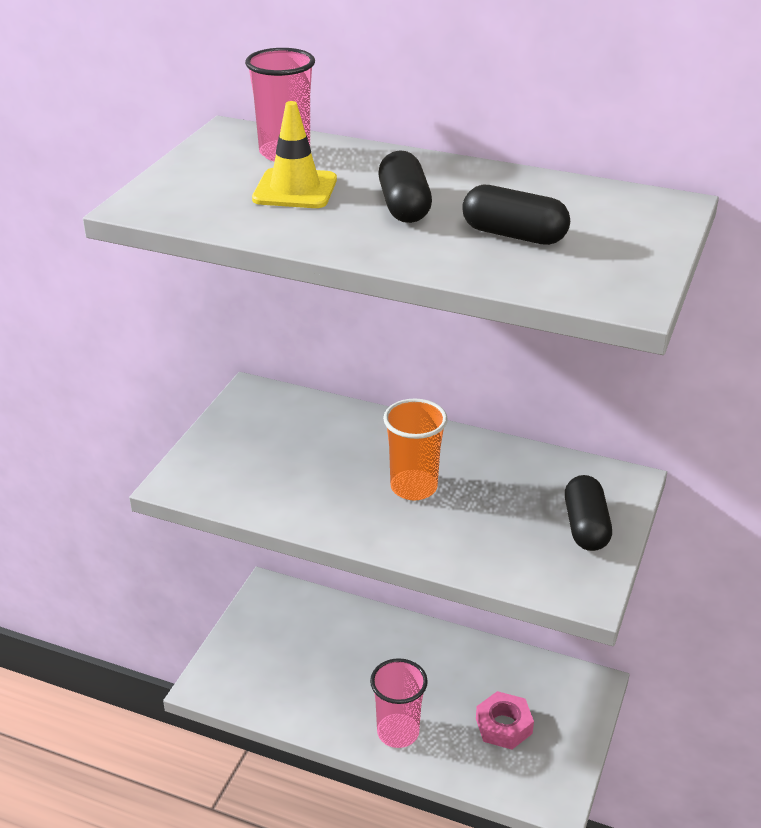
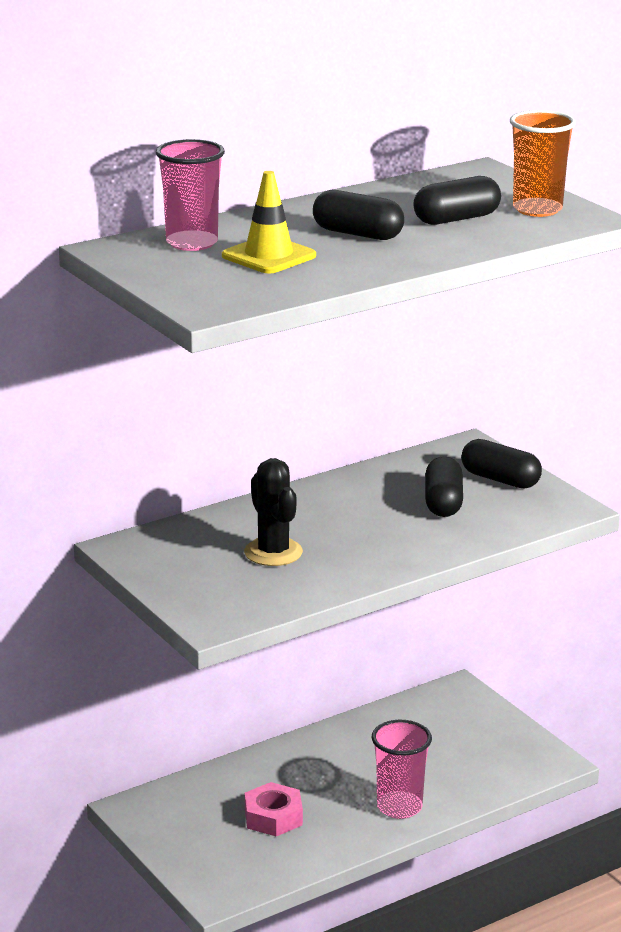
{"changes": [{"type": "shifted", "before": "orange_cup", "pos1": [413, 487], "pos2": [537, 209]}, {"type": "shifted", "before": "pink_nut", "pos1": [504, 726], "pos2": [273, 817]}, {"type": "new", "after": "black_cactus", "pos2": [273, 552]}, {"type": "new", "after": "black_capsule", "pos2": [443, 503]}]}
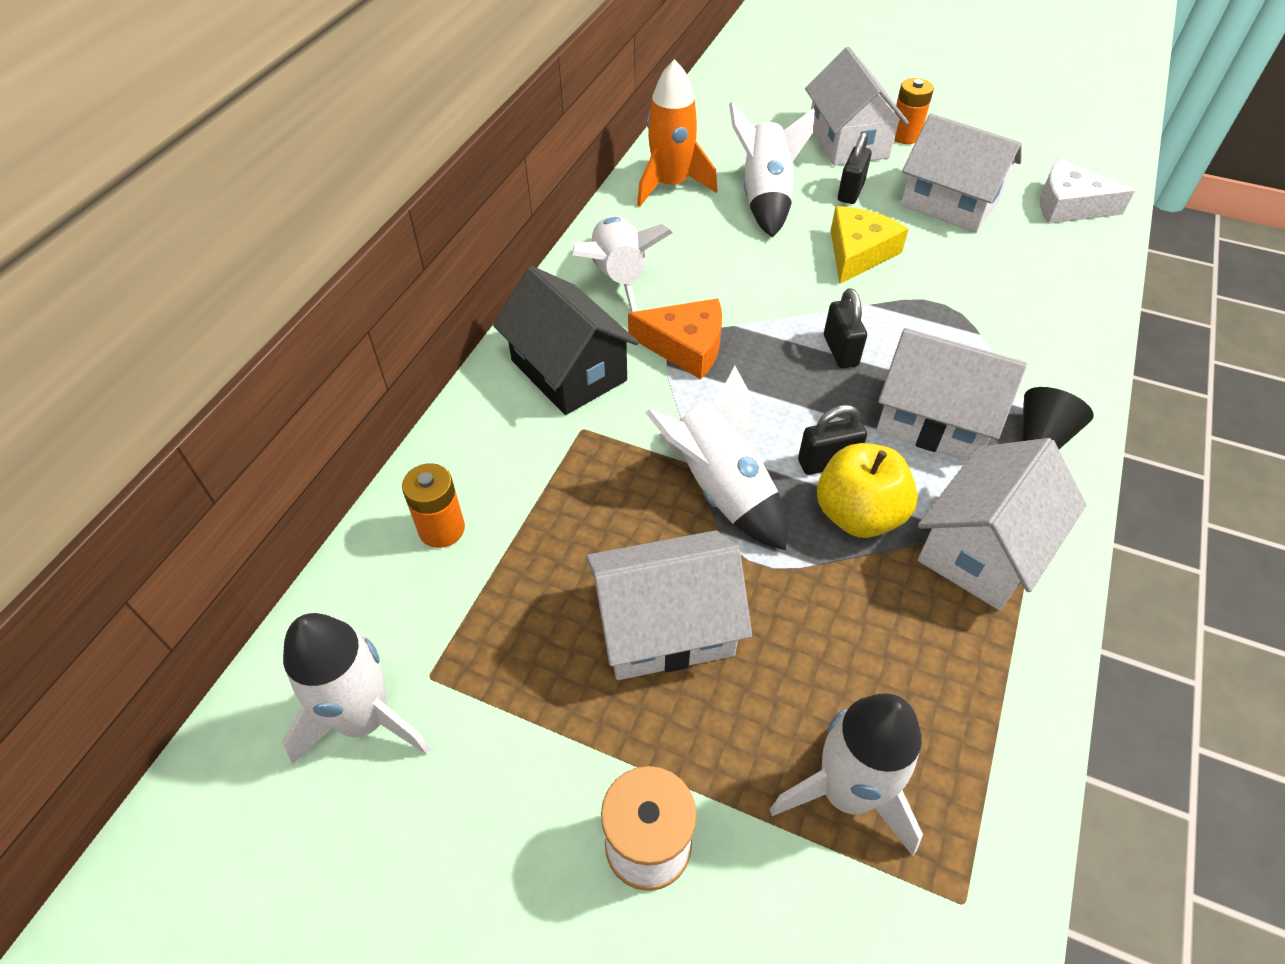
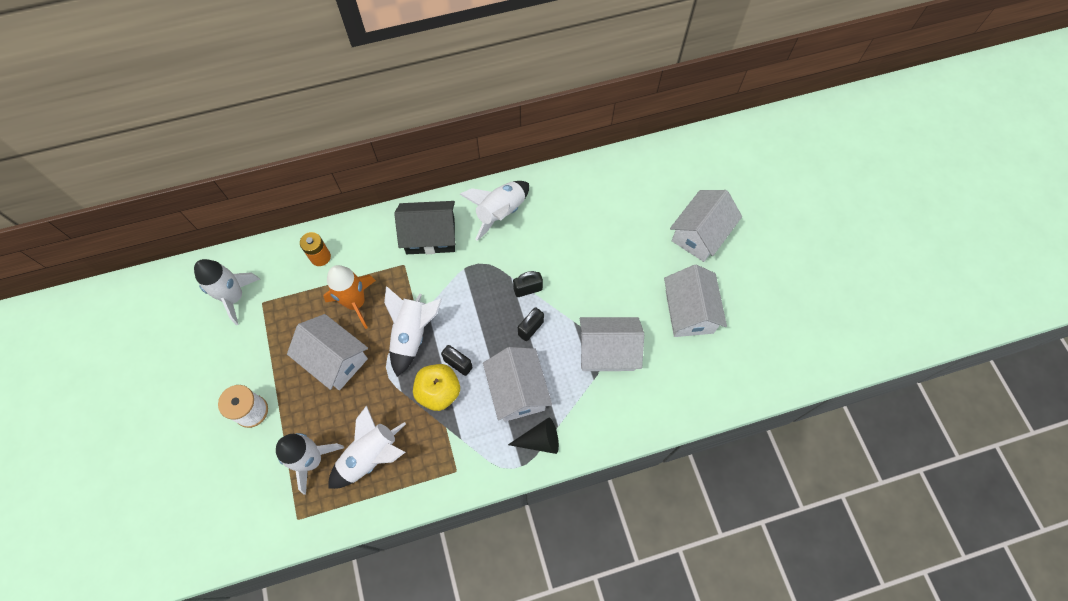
{"changes": [{"type": "rotated", "before": "black_house", "pos1": [569, 370], "pos2": [430, 236], "turn": 75}, {"type": "gone", "before": "orange_cheese", "pos1": [685, 346]}, {"type": "shifted", "before": "orange_rocket", "pos1": [671, 185], "pos2": [355, 303]}, {"type": "shifted", "before": "white_rocket", "pos1": [765, 198], "pos2": [371, 457]}, {"type": "gone", "before": "yellow_cheese", "pos1": [858, 253]}, {"type": "shifted", "before": "black_padlock", "pos1": [850, 192], "pos2": [528, 289]}, {"type": "gone", "before": "orange_battery", "pos1": [904, 136]}, {"type": "shifted", "before": "white_house", "pos1": [983, 548], "pos2": [607, 351]}, {"type": "gone", "before": "white_cheese", "pos1": [1069, 206]}]}
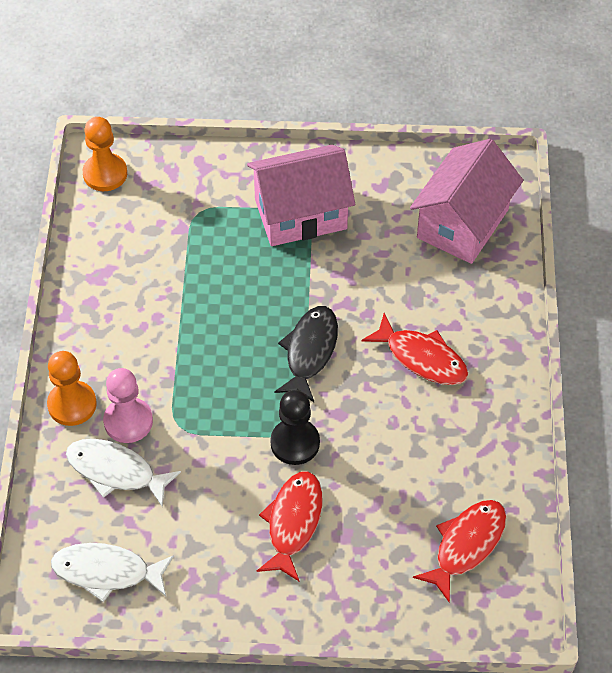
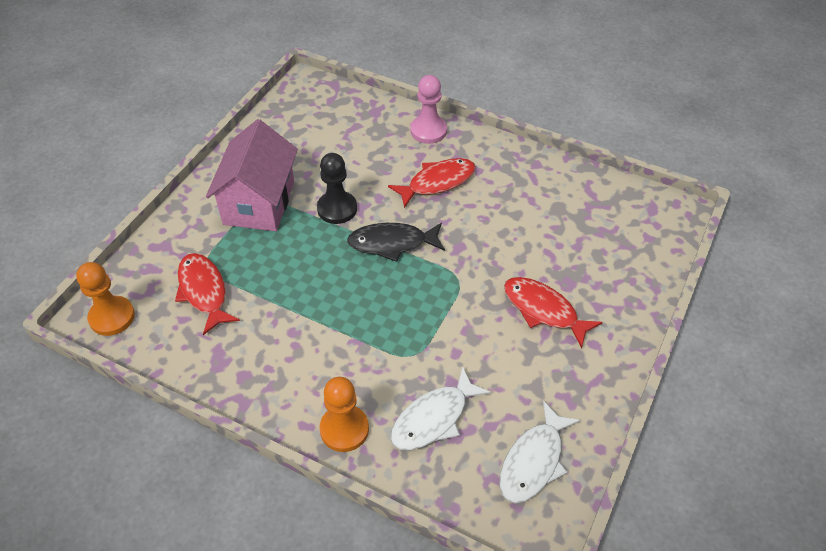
{"changes": [{"type": "shifted", "before": "pink_pawn", "pos1": [128, 421], "pos2": [428, 131]}, {"type": "shifted", "before": "black_pawn", "pos1": [295, 443], "pos2": [337, 209]}, {"type": "rotated", "before": "black_fish", "pos1": [310, 351], "pos2": [392, 243], "turn": -45}, {"type": "gone", "before": "pink_house", "pos1": [462, 223]}, {"type": "shifted", "before": "red_fish", "pos1": [466, 545], "pos2": [204, 291]}]}
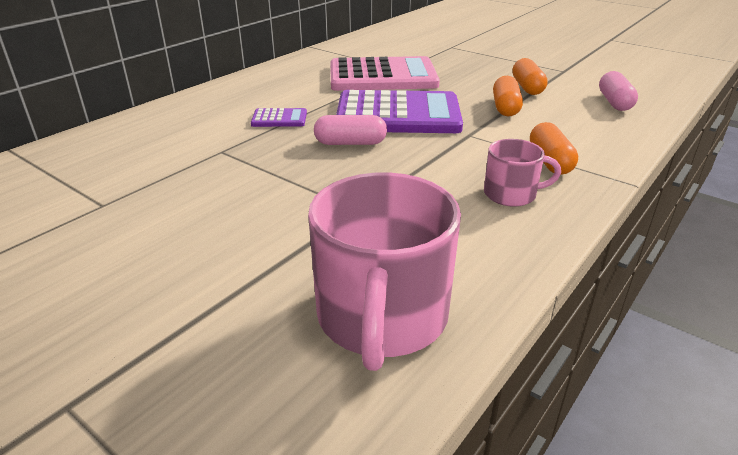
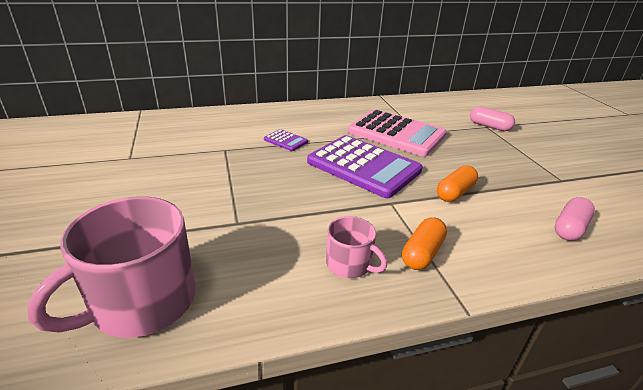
{"changes": [{"type": "shifted", "before": "pink_capsule", "pos1": [350, 143], "pos2": [489, 126]}, {"type": "gone", "before": "orange_capsule", "pos1": [527, 87]}]}
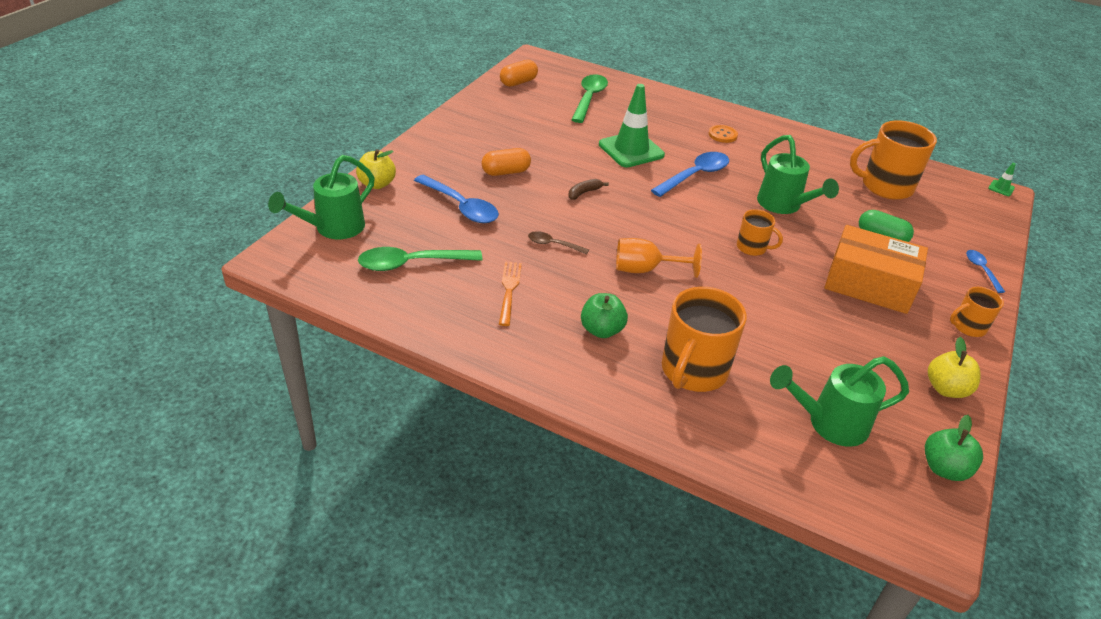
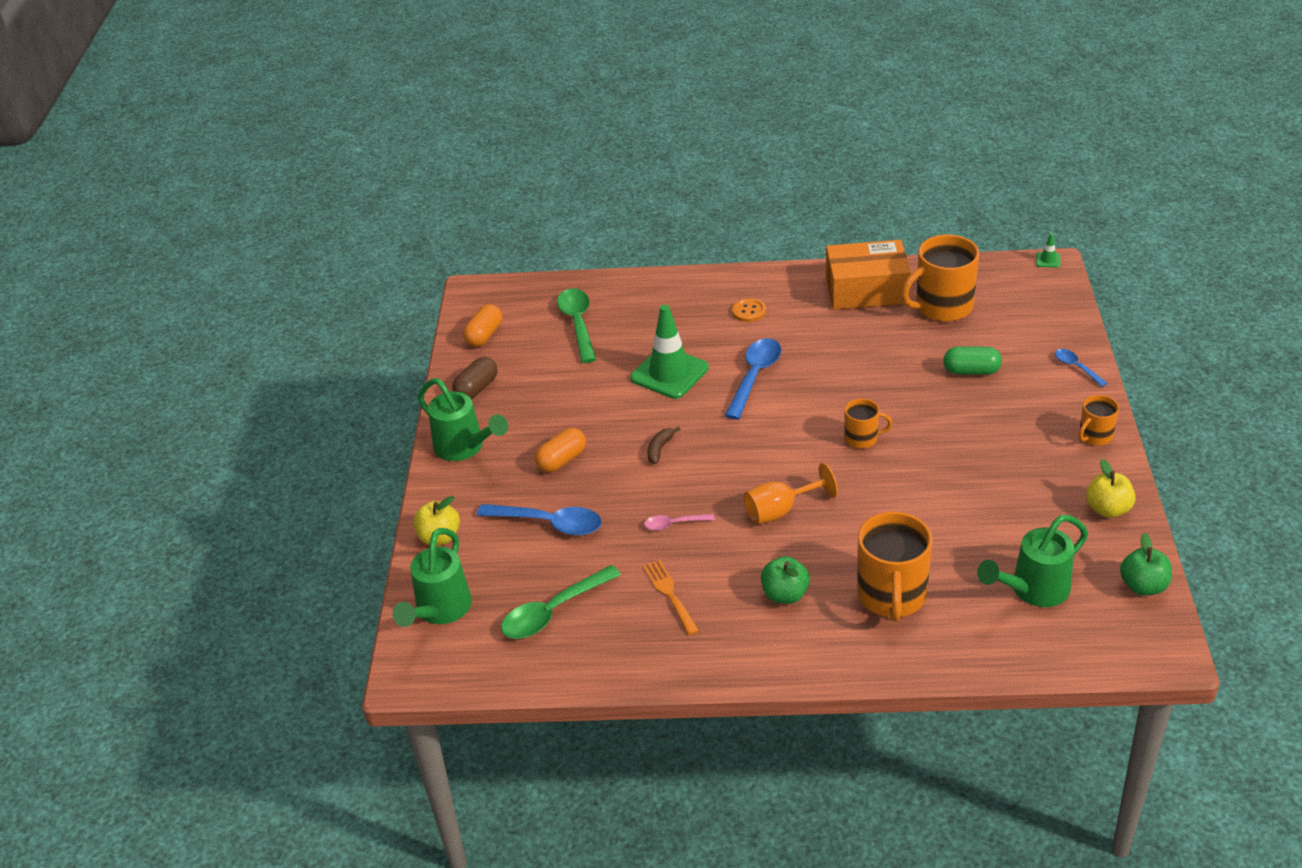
{"changes": [{"type": "repainted", "before": "brown_spoon", "after": "pink_spoon", "pos1": [553, 244], "pos2": [674, 524]}, {"type": "shifted", "before": "green_watering_can", "pos1": [783, 206], "pos2": [464, 448]}, {"type": "shifted", "before": "orange_box", "pos1": [869, 284], "pos2": [866, 290]}, {"type": "new", "after": "brown_capsule", "pos2": [476, 388]}]}
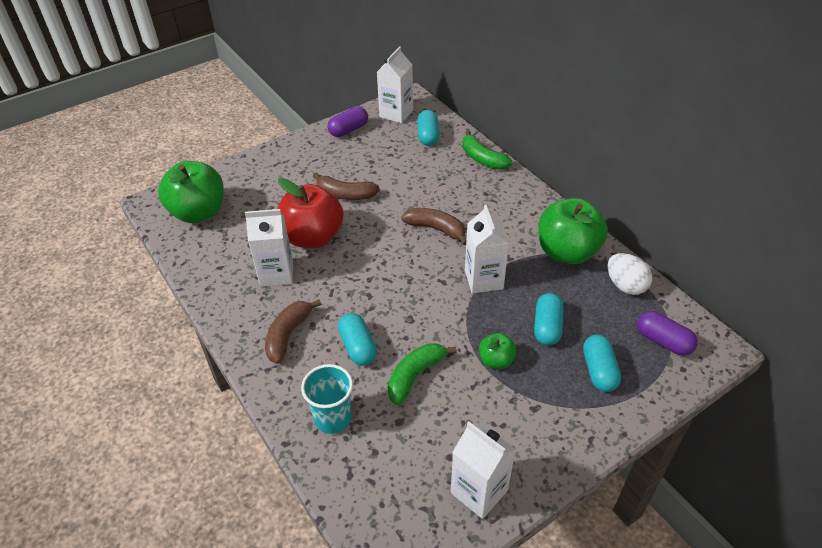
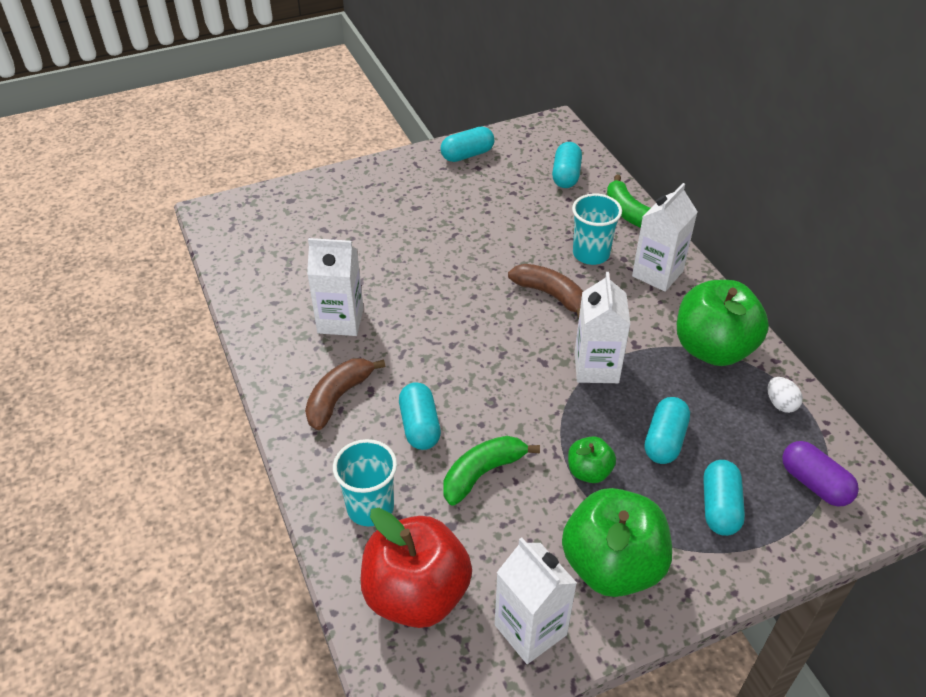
{"changes": [{"type": "shifted", "before": "green_apple", "pos1": [198, 212], "pos2": [612, 566]}, {"type": "shifted", "before": "red_apple", "pos1": [313, 237], "pos2": [416, 594]}, {"type": "gone", "before": "brown_banana", "pos1": [345, 194]}, {"type": "repainted", "before": "purple_capsule", "after": "turquoise_capsule", "pos1": [348, 130], "pos2": [467, 155]}, {"type": "shifted", "before": "white_carton", "pos1": [396, 113], "pos2": [657, 273]}, {"type": "scaled", "before": "white_egg", "pos1": [625, 285], "pos2": [780, 404], "scale": 0.63}, {"type": "new", "after": "turquoise_cup", "pos2": [591, 254]}]}
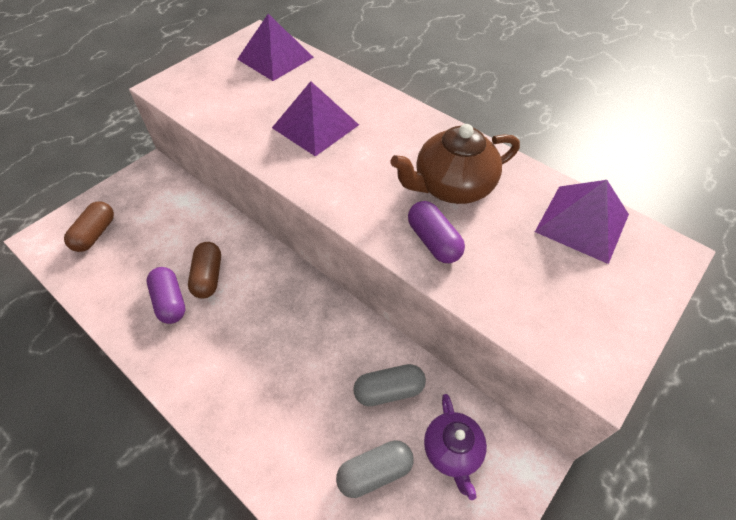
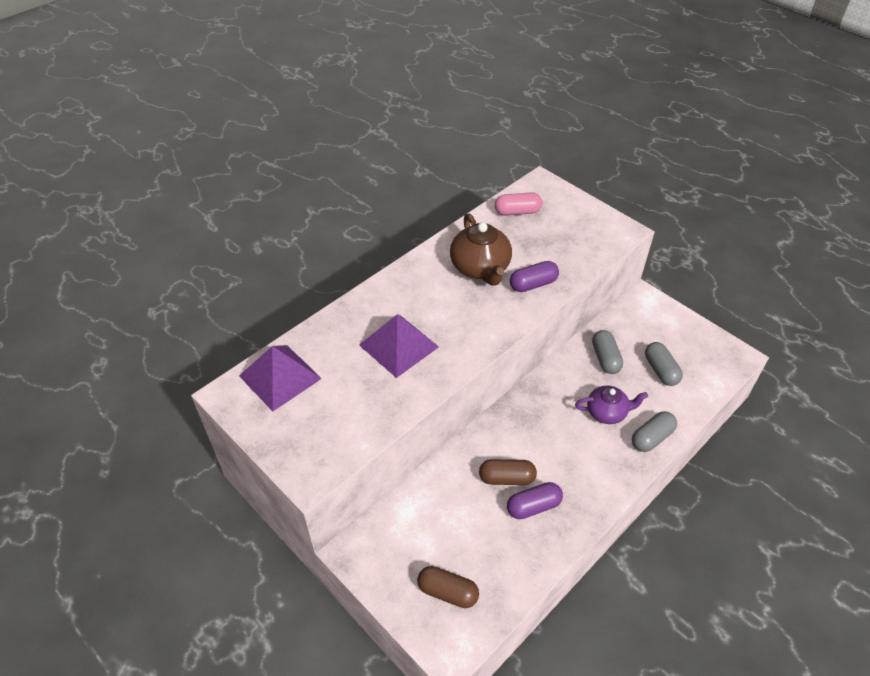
{"changes": [{"type": "shifted", "before": "purple_teapot", "pos1": [452, 451], "pos2": [607, 412]}, {"type": "swapped", "before": "purple_pyramid", "after": "pink_capsule", "pos1": [582, 223], "pos2": [517, 212]}, {"type": "new", "after": "grey_capsule", "pos2": [651, 438]}]}
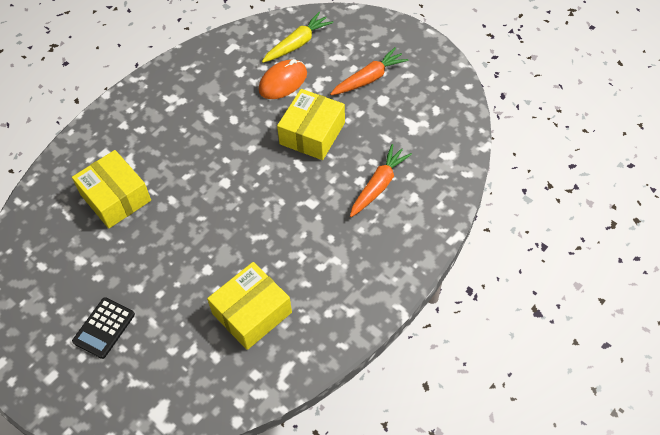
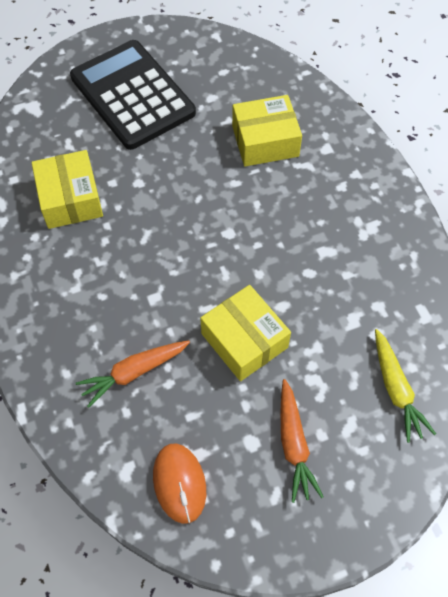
{"changes": [{"type": "scaled", "before": "black_calculator", "pos1": [104, 328], "pos2": [132, 95], "scale": 2.28}, {"type": "shifted", "before": "orange_mouse", "pos1": [283, 82], "pos2": [179, 483]}, {"type": "rotated", "before": "orange_carrot", "pos1": [378, 185], "pos2": [134, 372], "turn": 90}]}
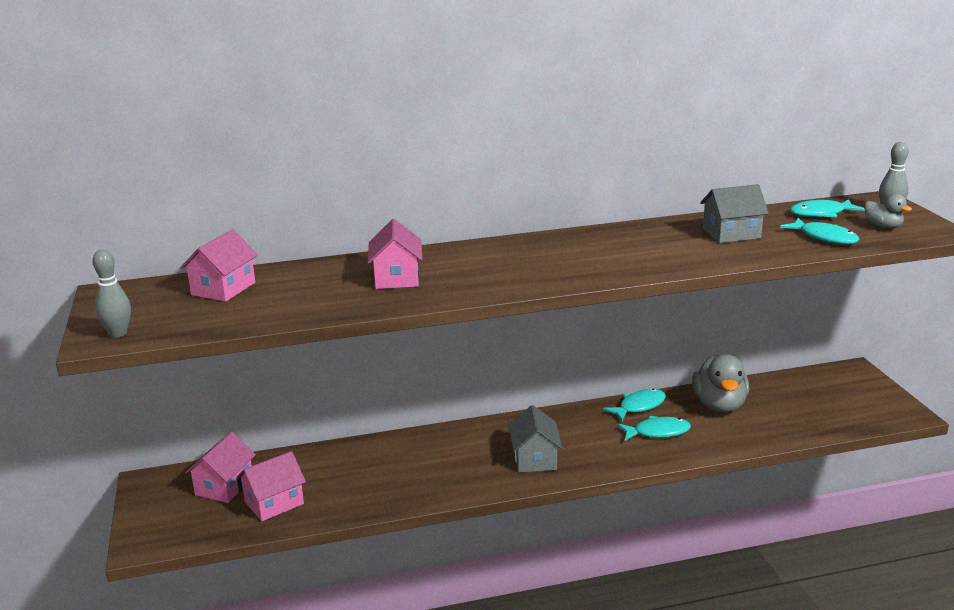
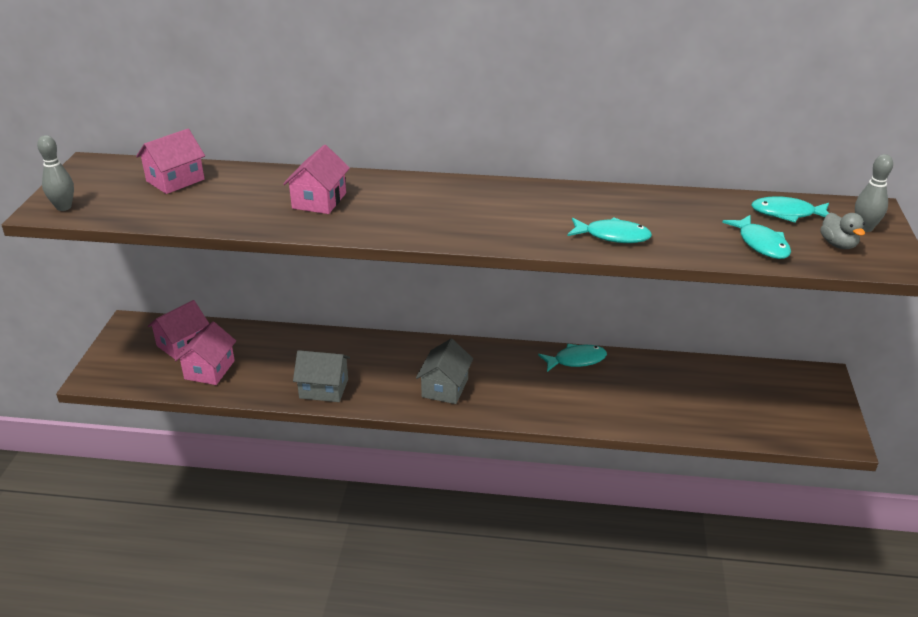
{"changes": [{"type": "rotated", "before": "pink_house", "pos1": [274, 503], "pos2": [209, 370], "turn": -60}, {"type": "shifted", "before": "turquoise_fish", "pos1": [657, 432], "pos2": [613, 236]}, {"type": "gone", "before": "grey_duck", "pos1": [719, 405]}, {"type": "shifted", "before": "grey_house", "pos1": [731, 234], "pos2": [324, 388]}]}
